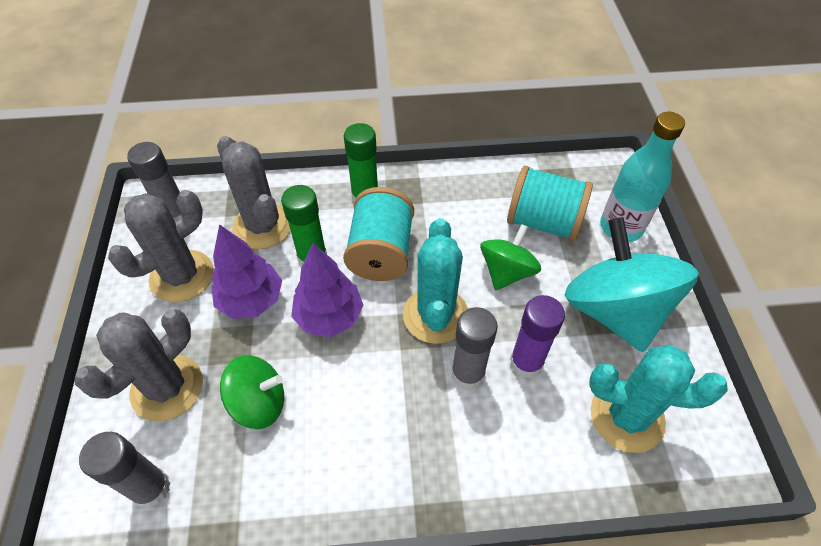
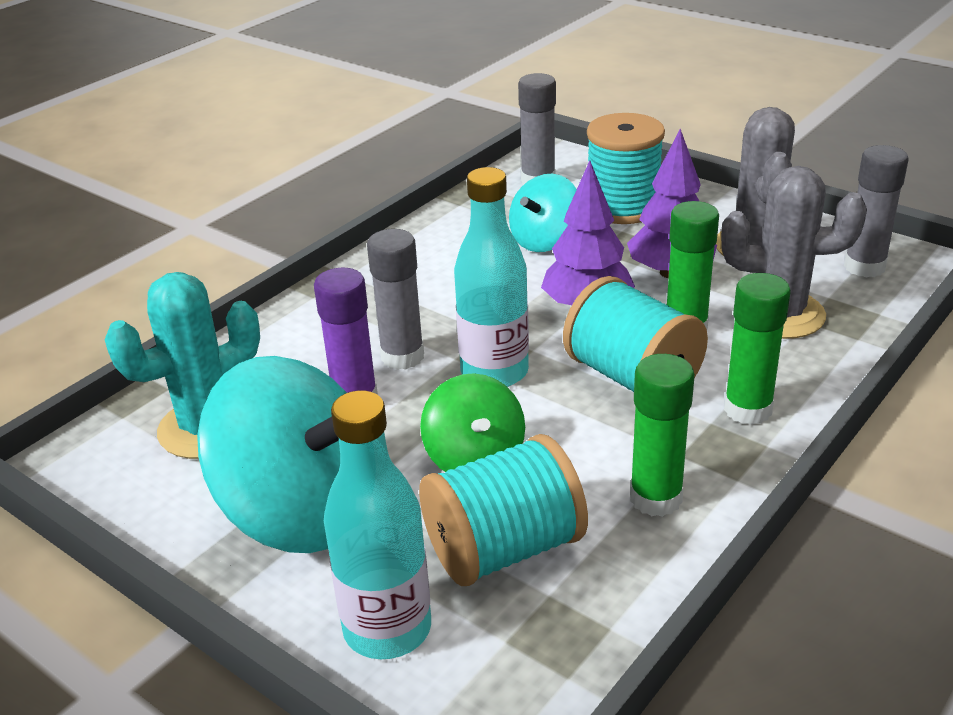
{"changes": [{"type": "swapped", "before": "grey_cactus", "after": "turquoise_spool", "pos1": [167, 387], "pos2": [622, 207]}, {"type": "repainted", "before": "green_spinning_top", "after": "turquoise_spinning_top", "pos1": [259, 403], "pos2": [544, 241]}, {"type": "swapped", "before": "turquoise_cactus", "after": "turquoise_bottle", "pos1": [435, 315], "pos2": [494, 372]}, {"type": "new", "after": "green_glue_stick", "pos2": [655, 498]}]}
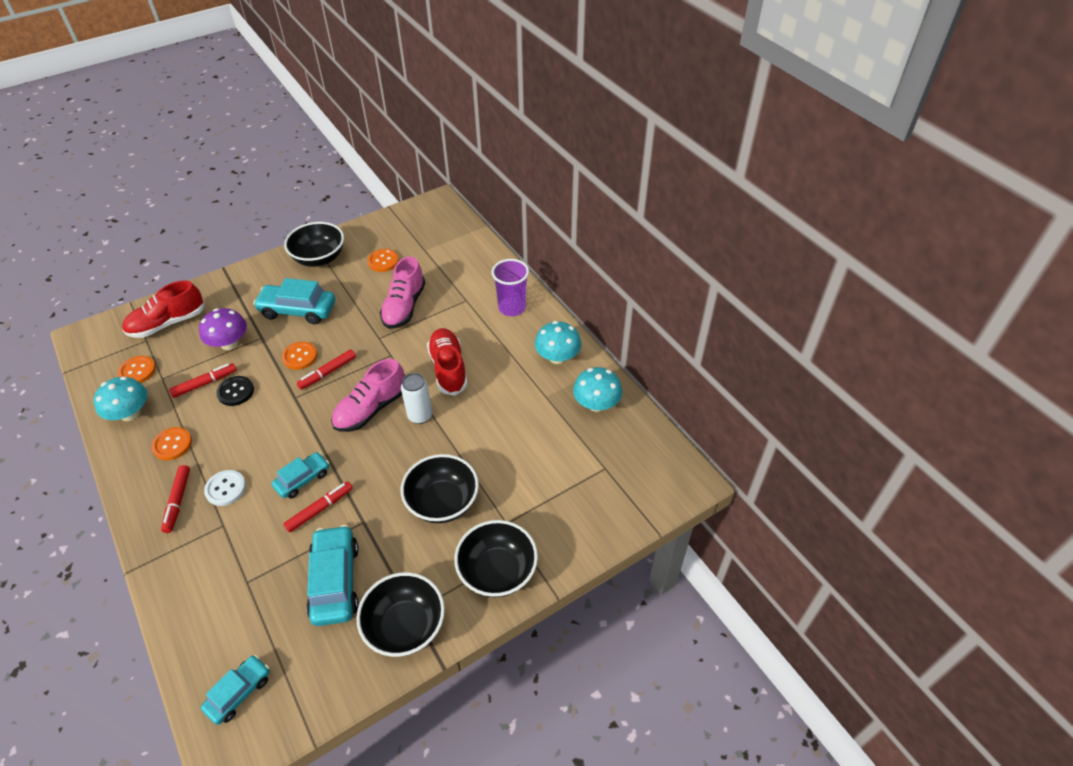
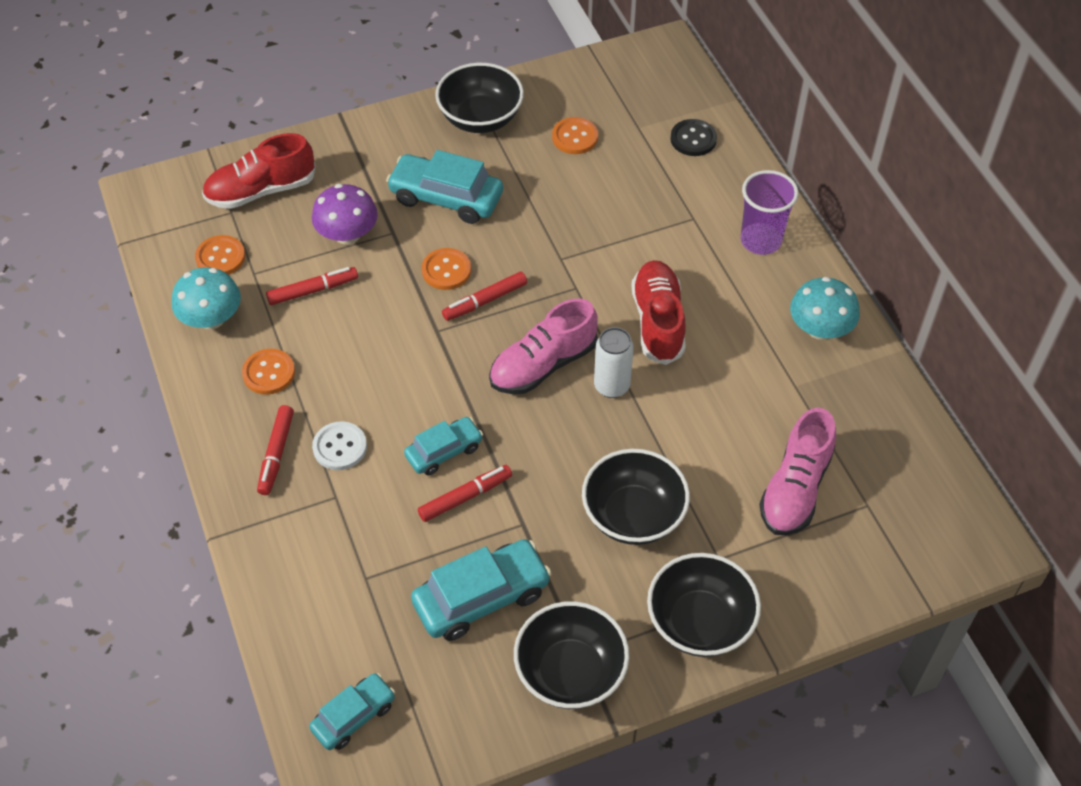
{"changes": [{"type": "shifted", "before": "black_button", "pos1": [236, 392], "pos2": [693, 139]}, {"type": "rotated", "before": "turquoise_car", "pos1": [335, 581], "pos2": [481, 597], "turn": 60}, {"type": "shifted", "before": "pink_shoe", "pos1": [404, 307], "pos2": [795, 489]}, {"type": "gone", "before": "turquoise_mushroom", "pos1": [596, 404]}]}
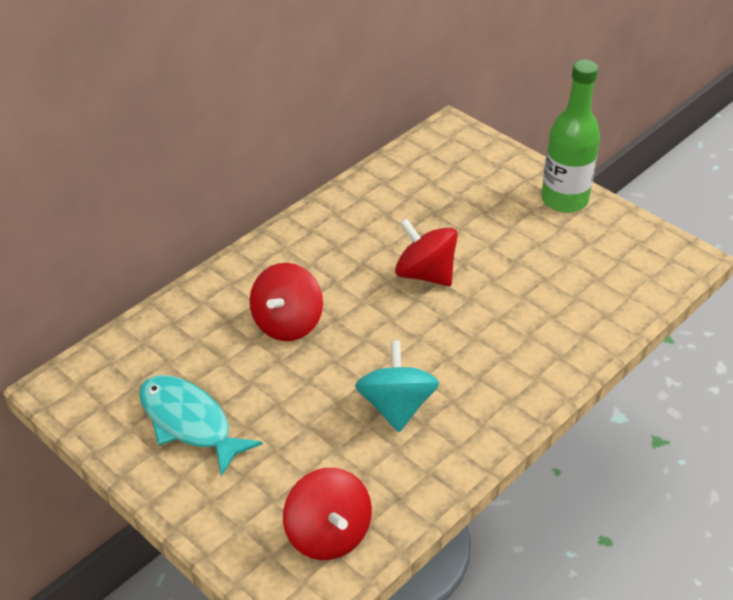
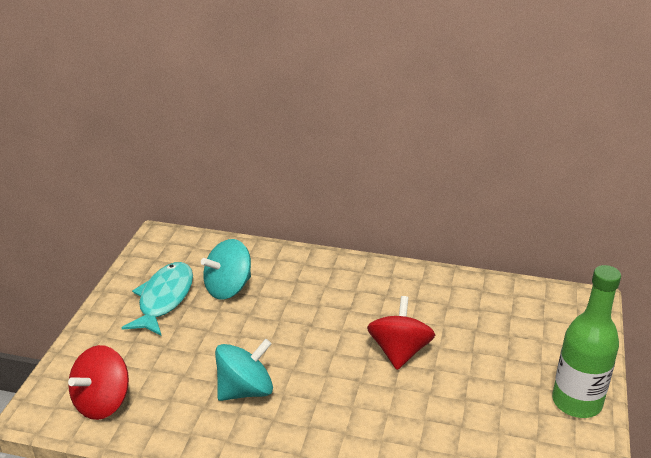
{"changes": [{"type": "gone", "before": "red_spinning_top", "pos1": [287, 323]}, {"type": "new", "after": "turquoise_spinning_top", "pos2": [228, 288]}]}
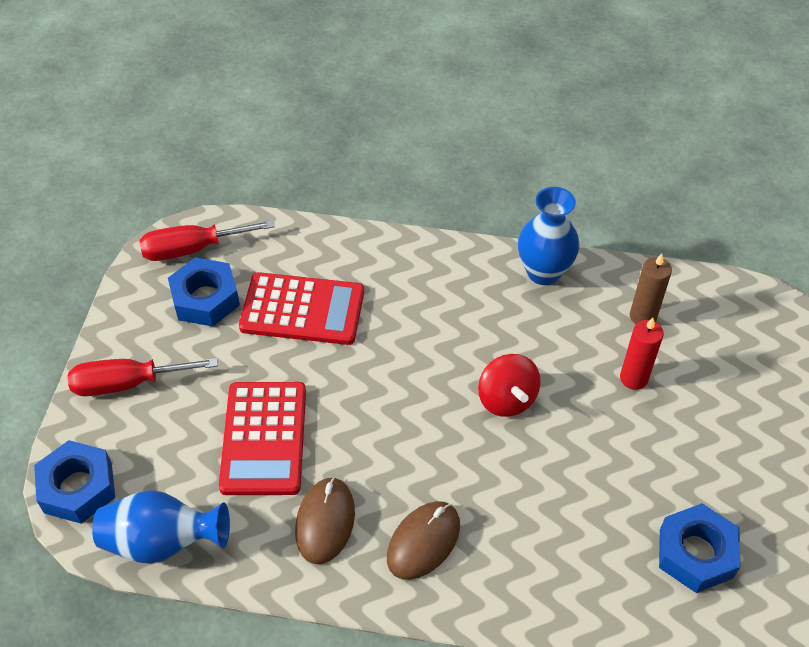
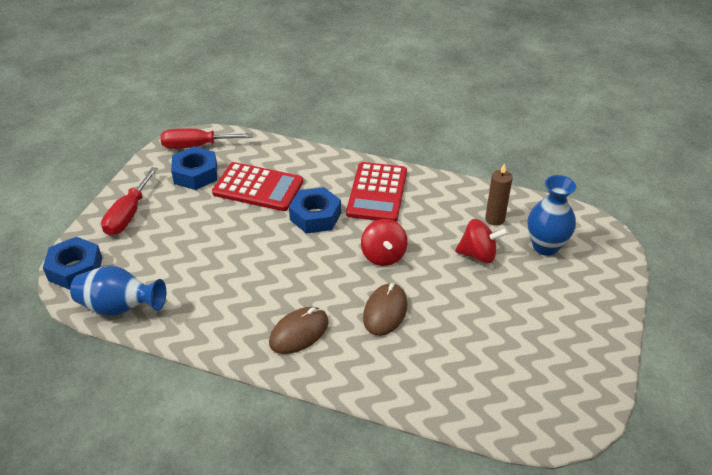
{"changes": [{"type": "rotated", "before": "red_screwdriver", "pos1": [127, 383], "pos2": [128, 215], "turn": -75}, {"type": "shifted", "before": "red_calculator", "pos1": [264, 438], "pos2": [377, 193]}, {"type": "shifted", "before": "brown_mouse", "pos1": [325, 522], "pos2": [385, 311]}, {"type": "shifted", "before": "blue_vase", "pos1": [543, 272], "pos2": [545, 246]}, {"type": "swapped", "before": "red_candle", "after": "red_spinning_top", "pos1": [633, 378], "pos2": [478, 255]}, {"type": "shifted", "before": "blue_nut", "pos1": [696, 553], "pos2": [315, 216]}]}
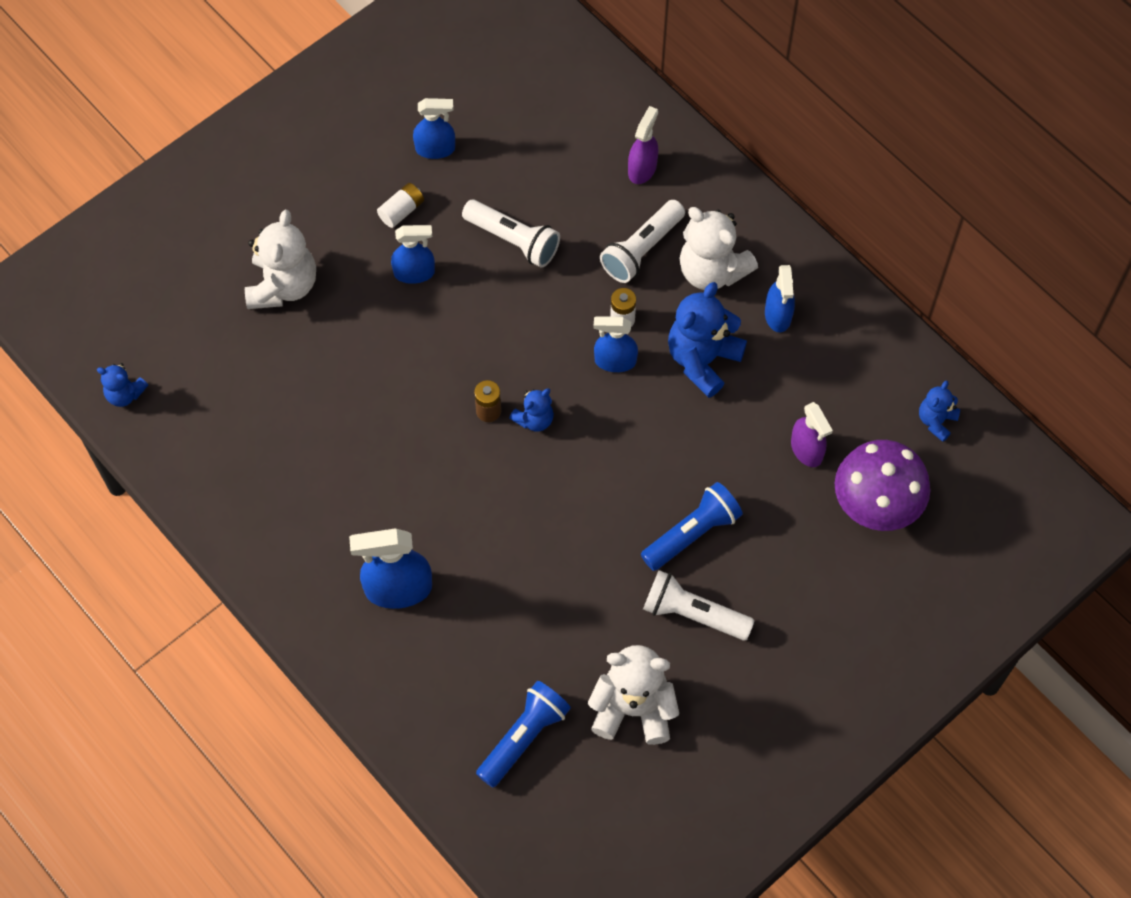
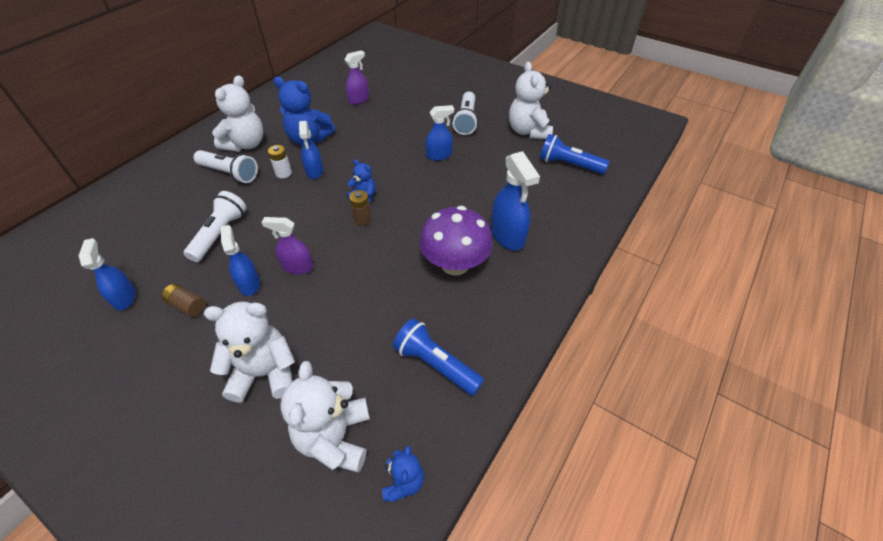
{"changes": [{"type": "repainted", "before": "white_battery", "after": "brown_battery", "pos1": [401, 211], "pos2": [187, 306]}, {"type": "shifted", "before": "purple_spray_bottle", "pos1": [642, 168], "pos2": [297, 267]}, {"type": "shifted", "before": "blue_flashlight", "pos1": [692, 533], "pos2": [435, 364]}, {"type": "shifted", "before": "blue_spray_bottle", "pos1": [778, 315], "pos2": [439, 155]}, {"type": "shifted", "before": "purple_mushroom", "pos1": [876, 504], "pos2": [455, 264]}, {"type": "gone", "before": "blue_teddy_bear", "pos1": [936, 421]}, {"type": "new", "after": "white_teddy_bear", "pos2": [335, 437]}]}
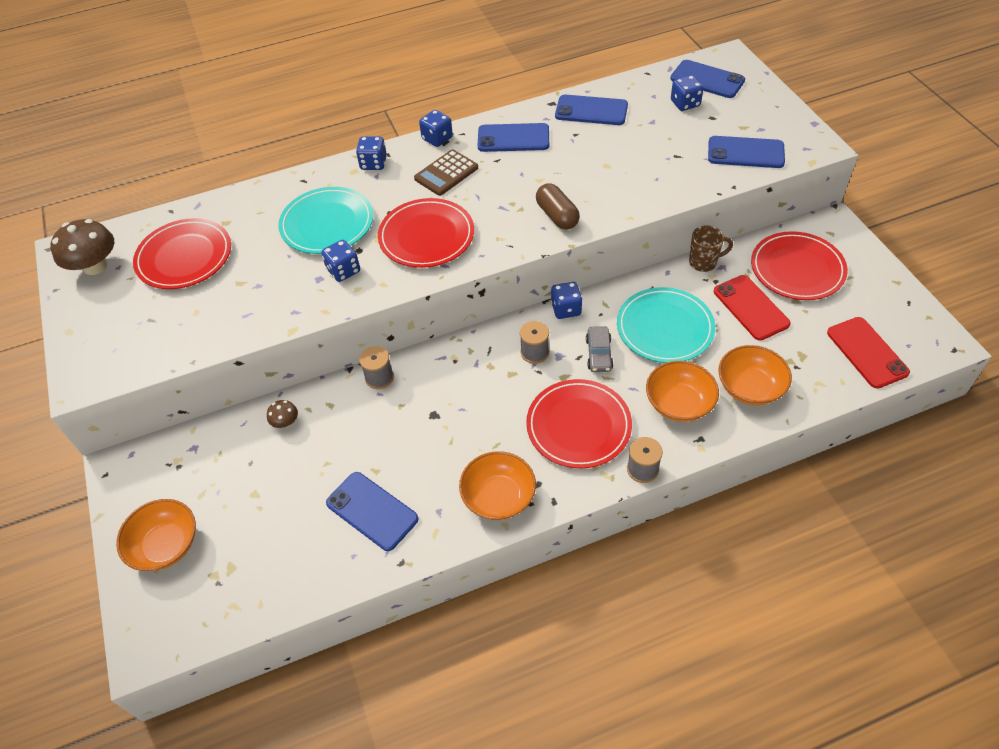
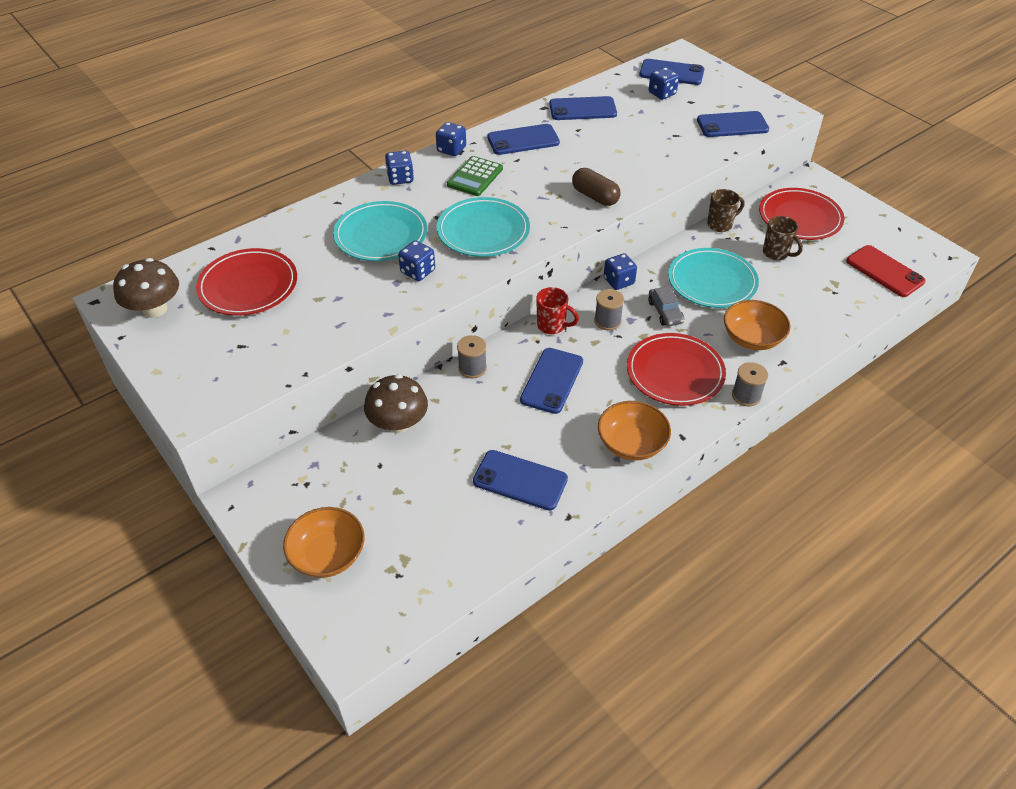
{"changes": [{"type": "scaled", "before": "brown_mushroom", "pos1": [285, 422], "pos2": [398, 423], "scale": 2.02}, {"type": "repainted", "before": "red_plate", "after": "turquoise_plate", "pos1": [426, 236], "pos2": [483, 231]}, {"type": "repainted", "before": "brown_calculator", "after": "green_calculator", "pos1": [446, 173], "pos2": [475, 177]}, {"type": "swapped", "before": "red_phone", "after": "brown_mug", "pos1": [751, 307], "pos2": [776, 253]}, {"type": "gone", "before": "orange_bowl", "pos1": [750, 387]}, {"type": "new", "after": "blue_phone", "pos2": [552, 380]}, {"type": "new", "after": "red_mug", "pos2": [552, 326]}]}
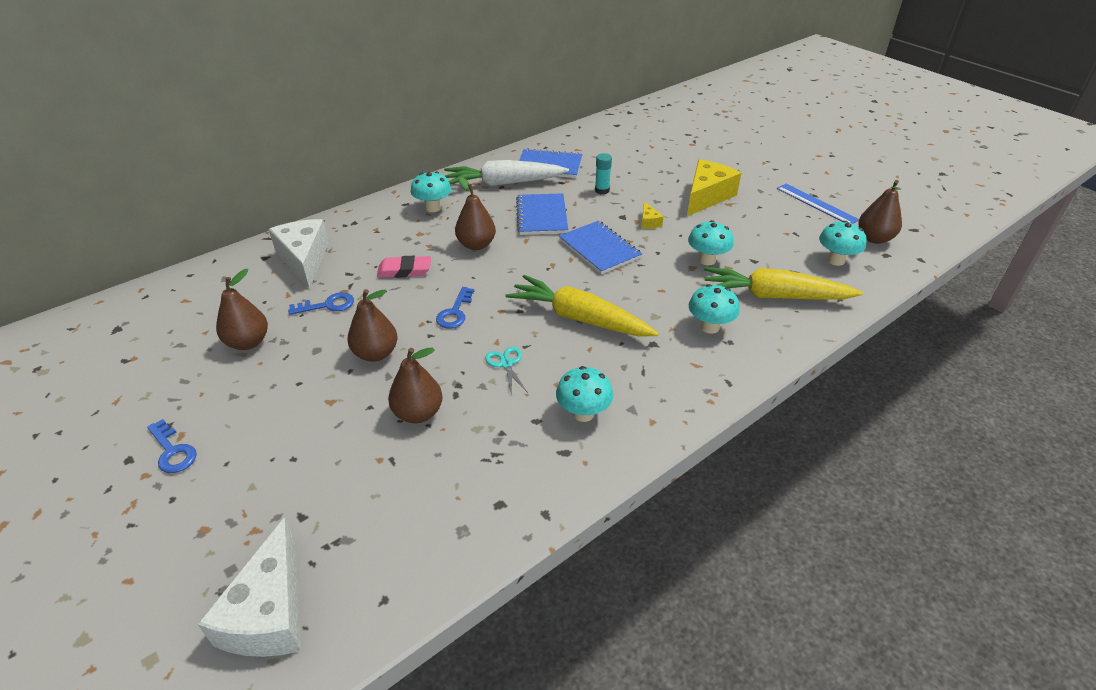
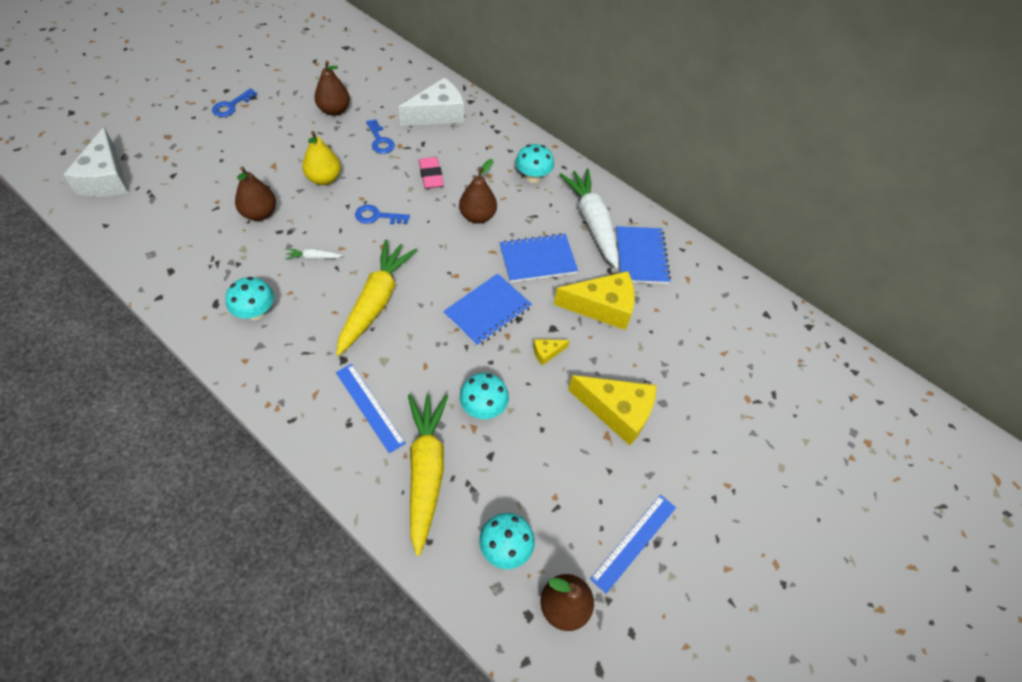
{"changes": [{"type": "rotated", "before": "white_cheese", "pos1": [269, 612], "pos2": [106, 178], "turn": -90}, {"type": "repainted", "before": "brown_pear", "after": "yellow_pear", "pos1": [376, 353], "pos2": [324, 179]}, {"type": "swapped", "before": "turquoise_scissors", "after": "white_carrot", "pos1": [506, 364], "pos2": [314, 257]}, {"type": "swapped", "before": "turquoise_glue_stick", "after": "yellow_cheese", "pos1": [602, 190], "pos2": [602, 307]}, {"type": "swapped", "before": "turquoise_mushroom", "after": "blue_ruler", "pos1": [709, 327], "pos2": [370, 407]}]}
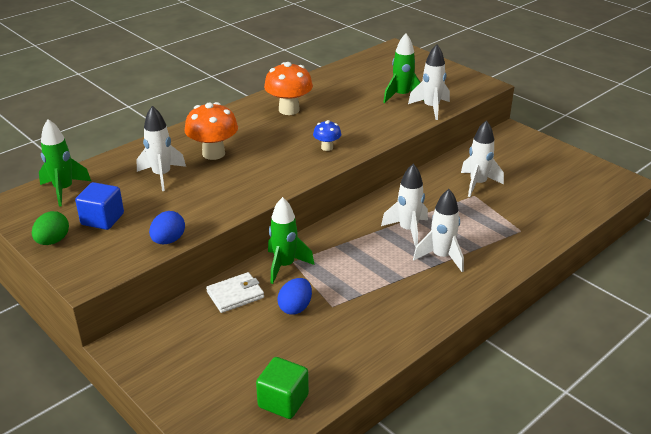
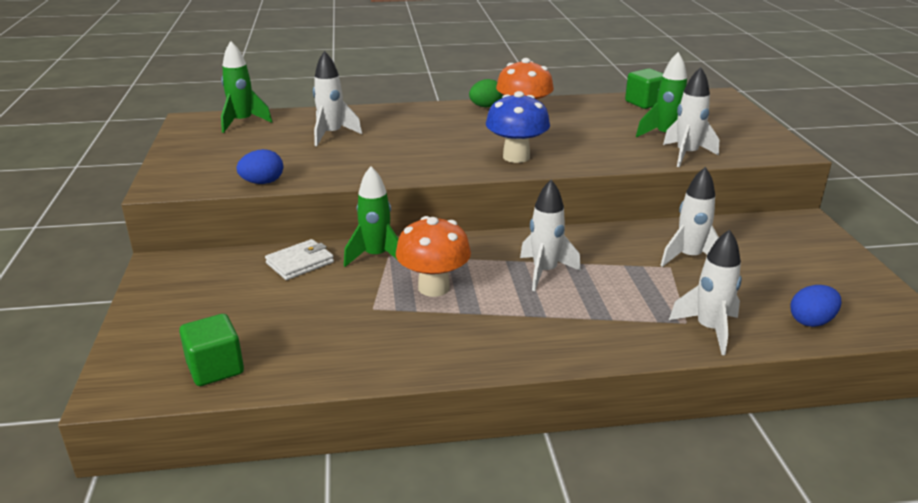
{"changes": [{"type": "shifted", "before": "green_egg", "pos1": [53, 241], "pos2": [485, 106]}, {"type": "gone", "before": "blue_cube", "pos1": [102, 219]}, {"type": "shifted", "before": "orange_mushroom", "pos1": [213, 153], "pos2": [434, 287]}, {"type": "rotated", "before": "white_wallet", "pos1": [235, 295], "pos2": [300, 263], "turn": -45}, {"type": "shifted", "before": "blue_egg", "pos1": [295, 307], "pos2": [811, 321]}, {"type": "scaled", "before": "blue_mushroom", "pos1": [327, 147], "pos2": [516, 157], "scale": 1.84}, {"type": "shifted", "before": "white_rocket", "pos1": [441, 257], "pos2": [709, 329]}, {"type": "new", "after": "green_cube", "pos2": [645, 103]}]}
